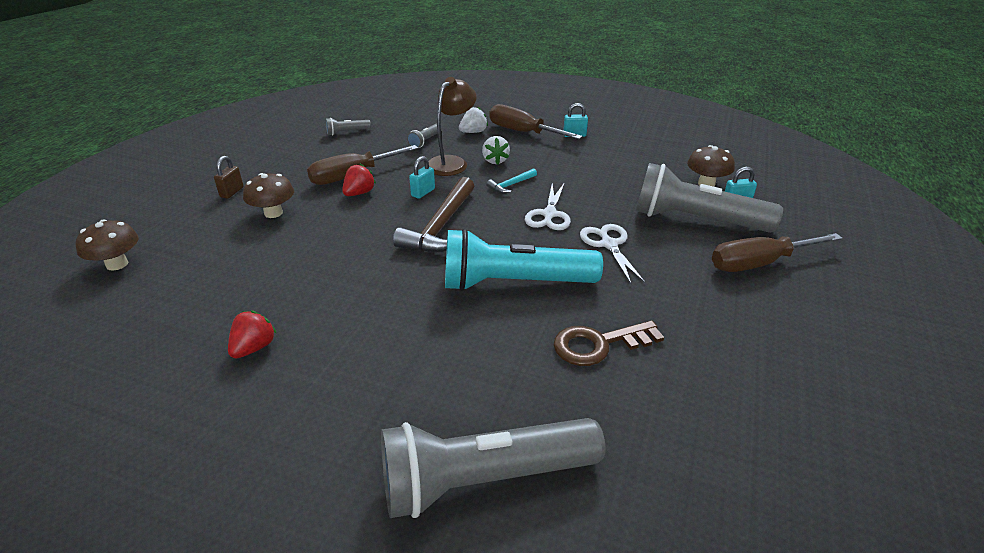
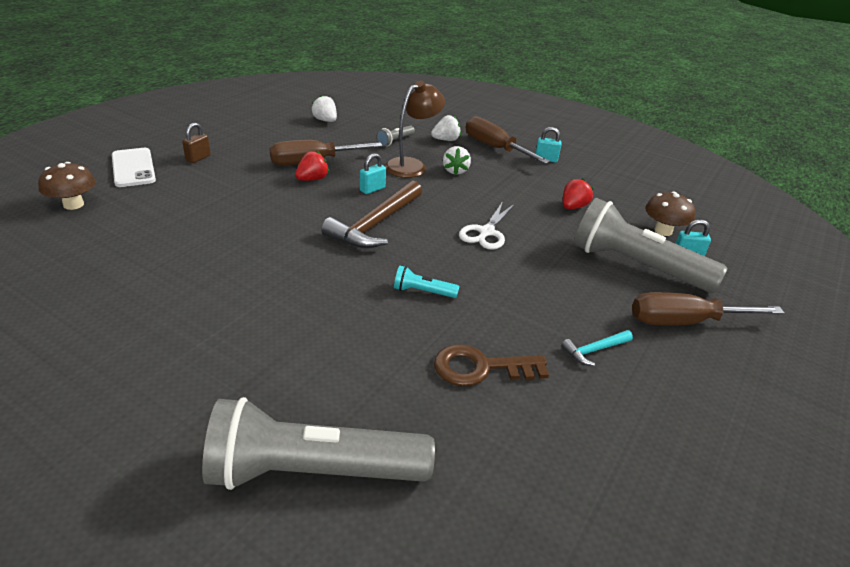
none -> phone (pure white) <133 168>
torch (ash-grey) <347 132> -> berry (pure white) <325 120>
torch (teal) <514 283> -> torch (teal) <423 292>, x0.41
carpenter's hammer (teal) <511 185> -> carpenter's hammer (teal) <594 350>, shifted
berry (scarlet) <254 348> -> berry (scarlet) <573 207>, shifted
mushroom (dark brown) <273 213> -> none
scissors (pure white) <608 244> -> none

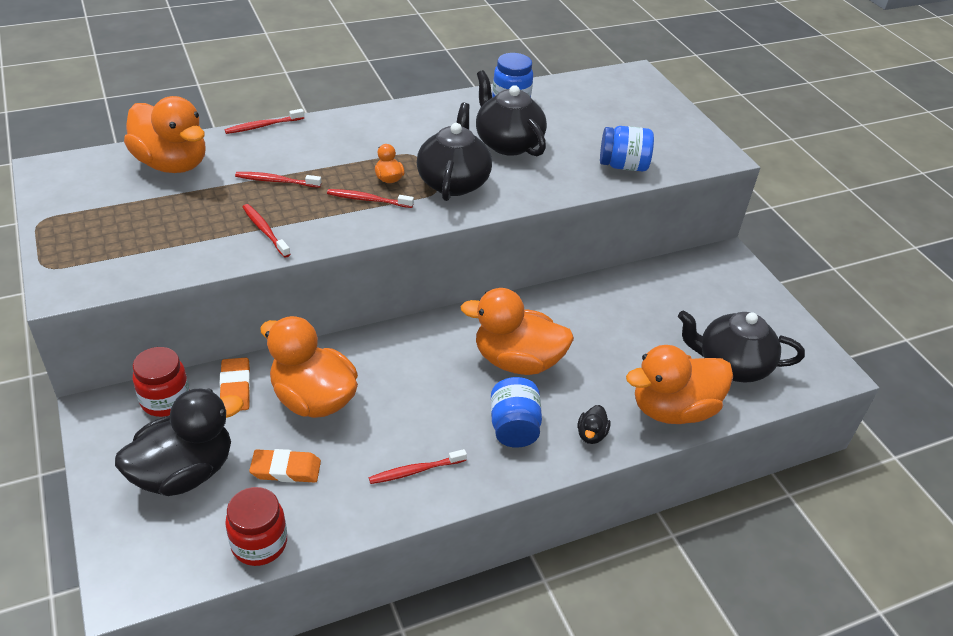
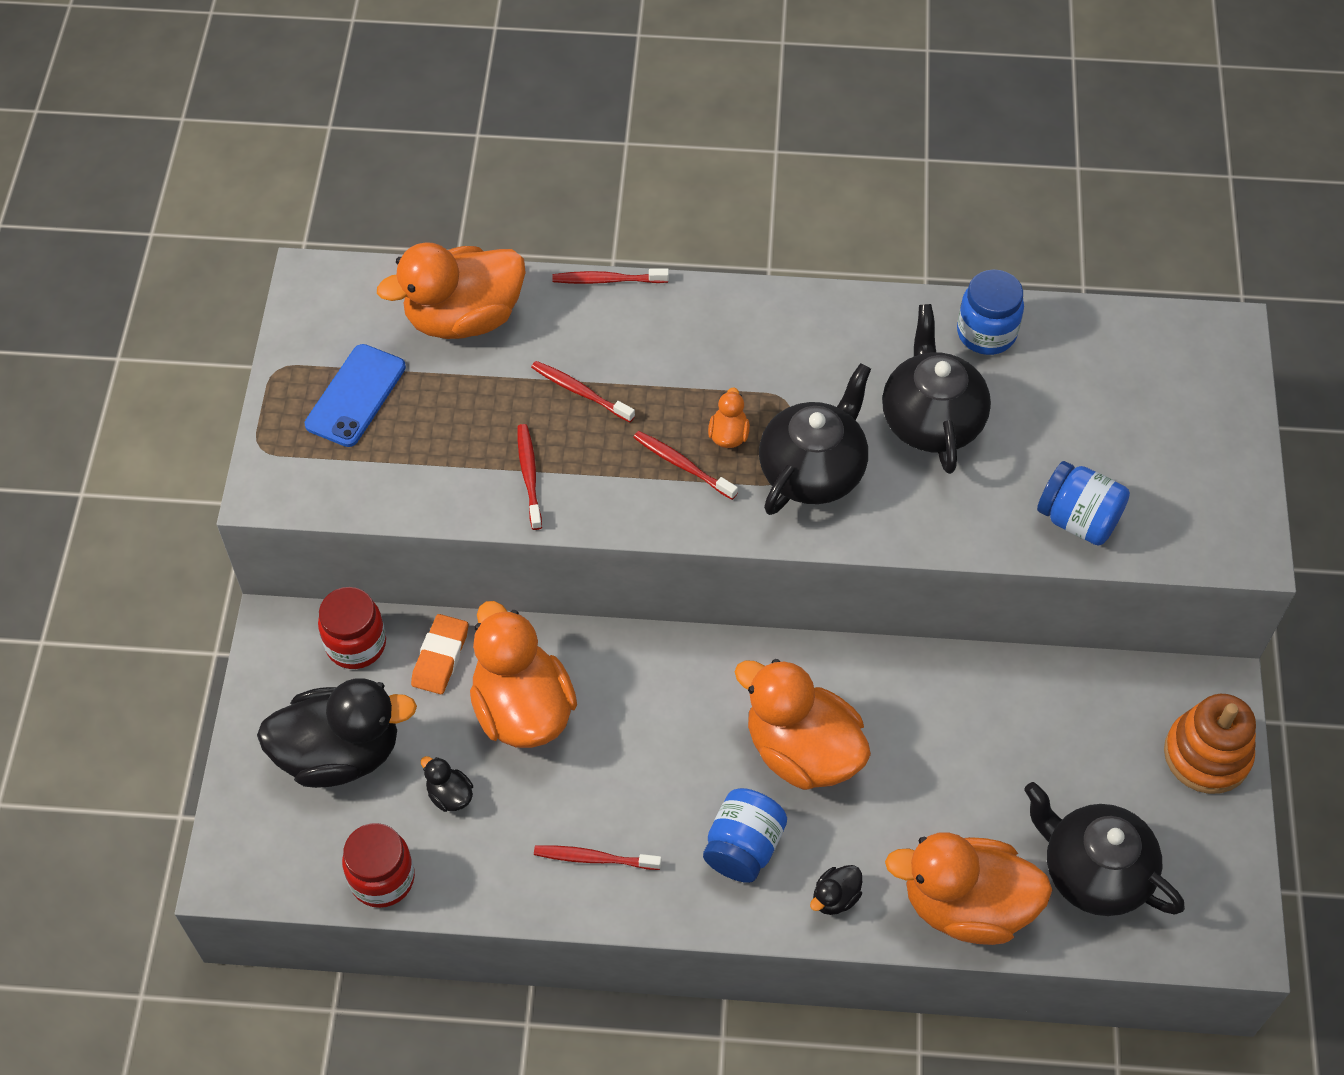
none -> phone (cobalt) <355 396>
rubber duck (orange-coloured) <172 164> -> rubber duck (orange-coloured) <464 318>, 90 degrees clockwise
eraser (orange-coloured) <286 469> -> rubber duck (jet-black) <450 795>
none -> stacking toy (orange-coloured) <1207 755>

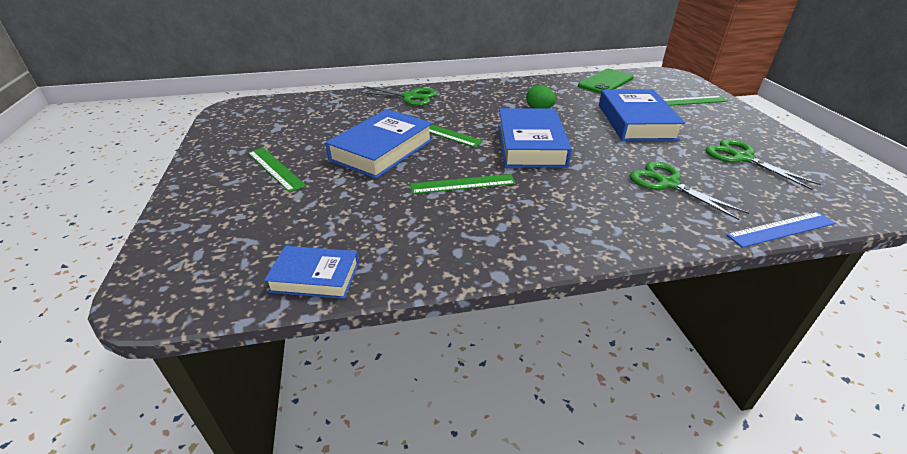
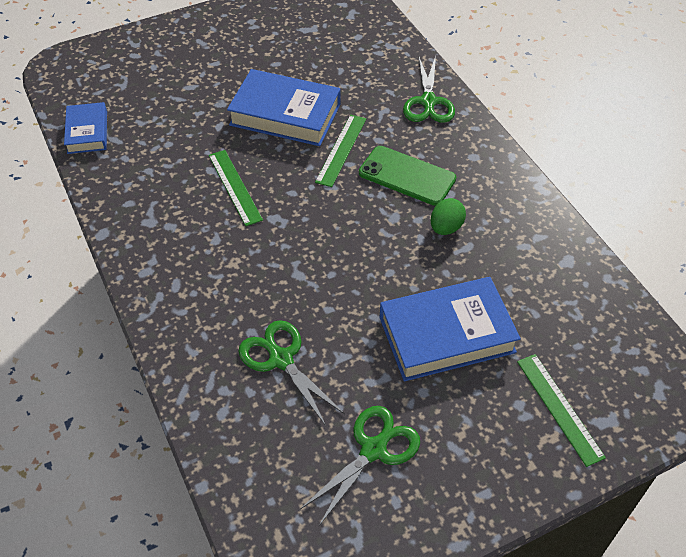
scissors (emerald) <668 184> -> scissors (emerald) <281 359>, 75 degrees counterclockwise
phone (emerald) <605 82> -> phone (emerald) <407 176>, shifted
measuring stick (emerald) <275 168> -> none
book (cobalt) <530 145> -> none
measuring stick (cobalt) <781 229> -> none

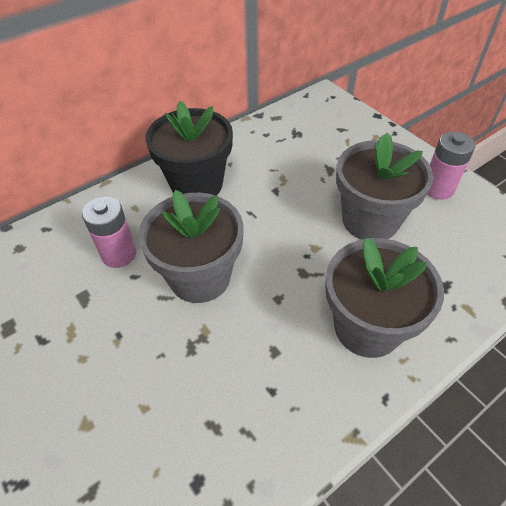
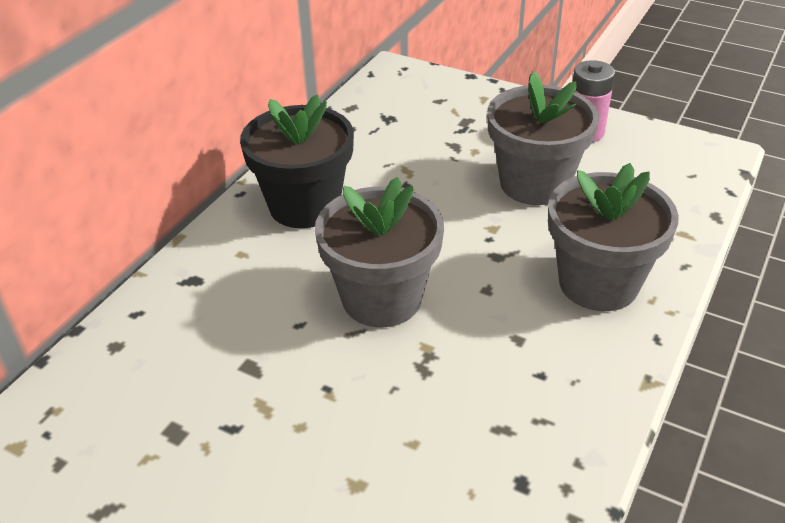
power cell (rosy) <119 254> -> none

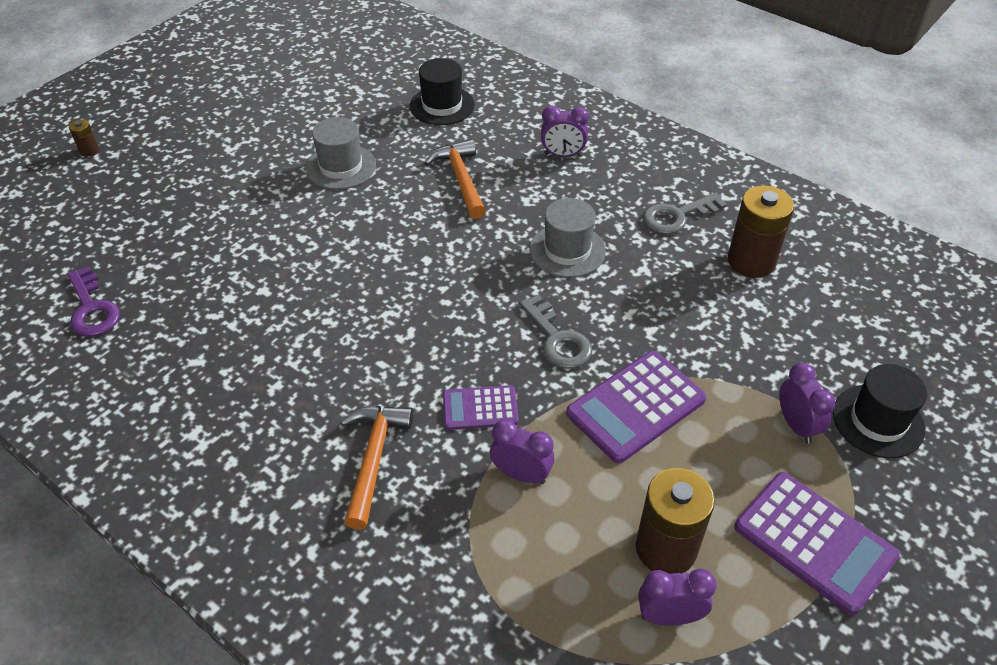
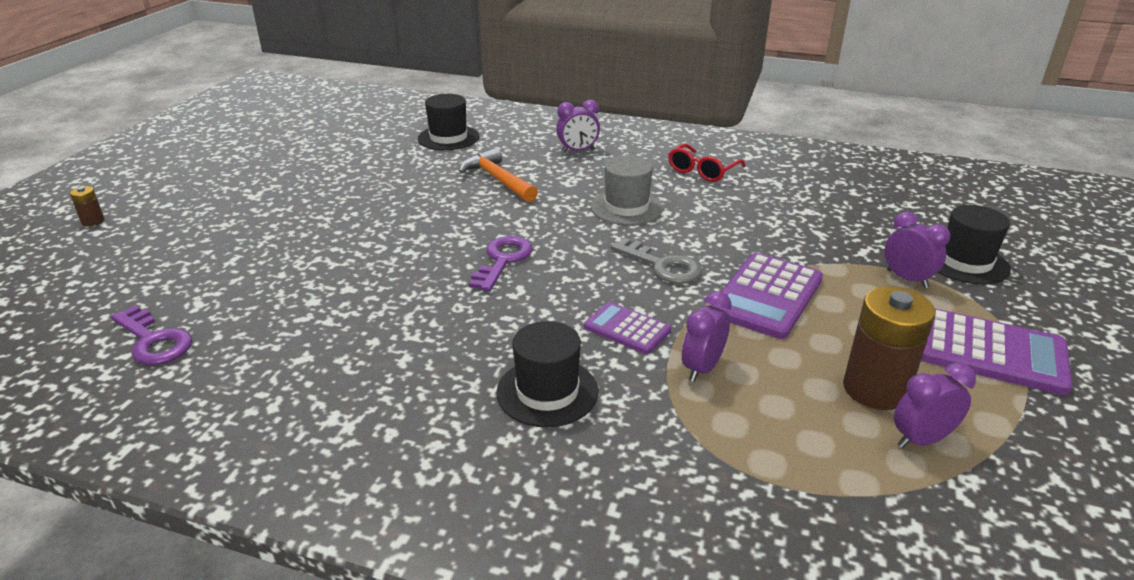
none -> latchkey (royal purple) <503 260>
carpenter's hammer (orange-coloured) <373 459> -> top hat (jet-black) <547 392>
pocket calculator (royal purple) <480 408> -> pocket calculator (royal purple) <627 329>, 60 degrees clockwise
latchkey (ash-grey) <677 216> -> eyeglasses (scarlet) <702 171>
bedside clock (royal purple) <521 474> -> bedside clock (royal purple) <702 368>, 60 degrees counterclockwise
top hat (ash-grey) <341 167> -> none
power cell (dark brown) <751 261> -> none

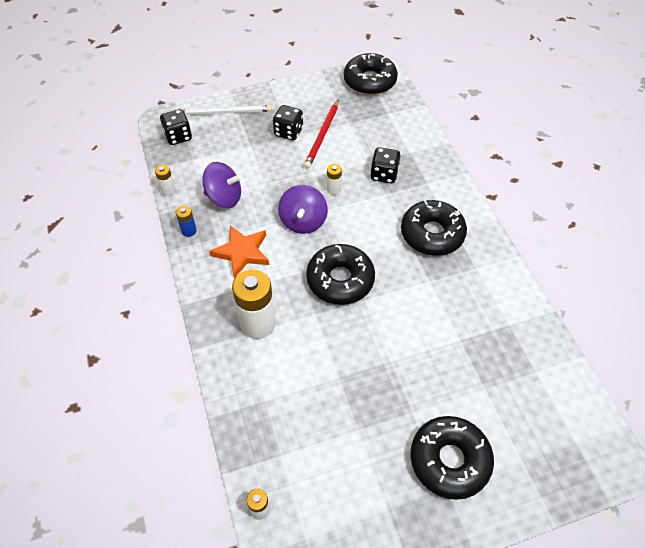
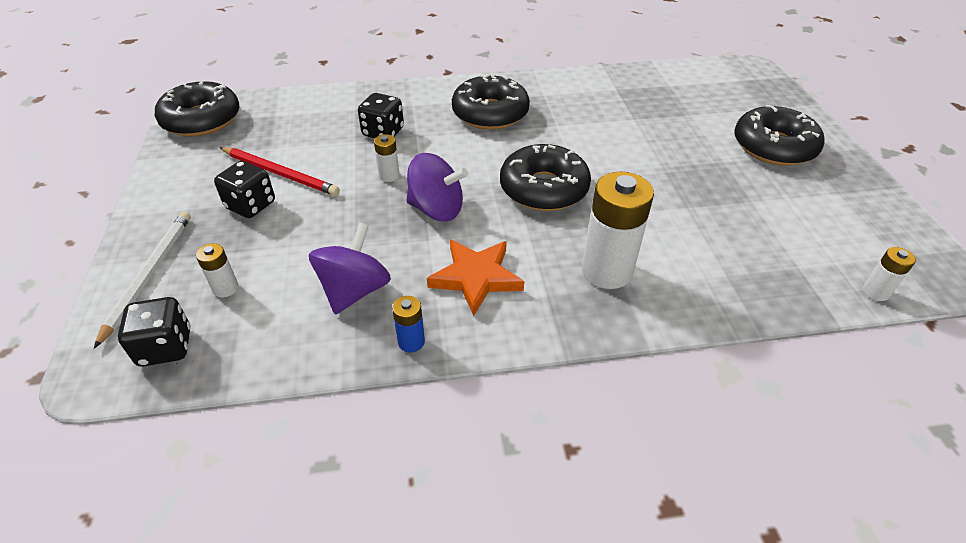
power cell (pure white) <168 190> -> power cell (pure white) <226 288>, shifted

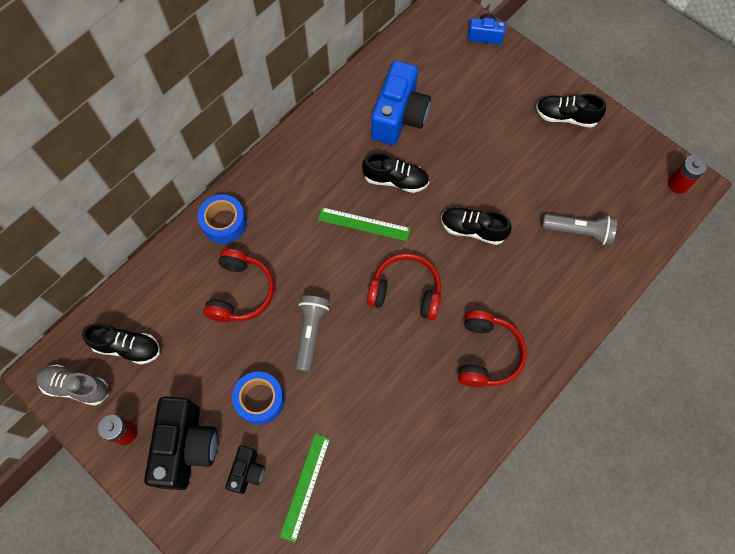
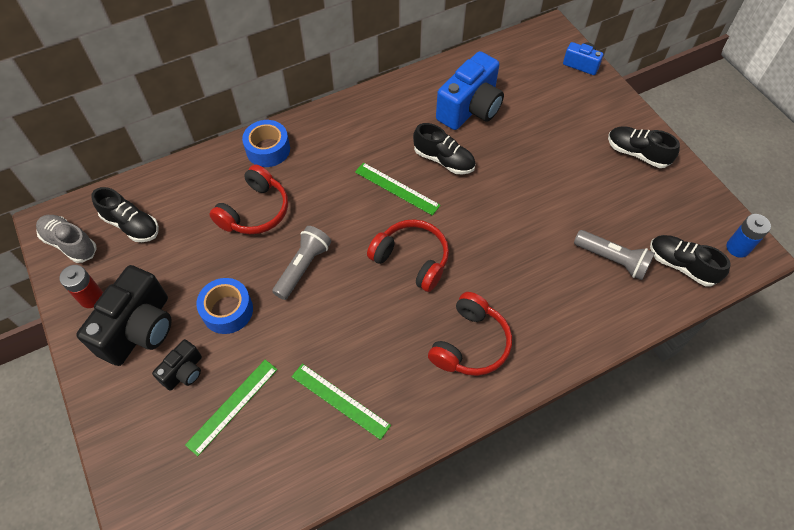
none -> measuring stick (emerald) <340 400>
shoe (jet-black) <473 229> -> shoe (jet-black) <681 265>, shifted
power cell (scarlet) <678 184> -> power cell (cobalt) <737 248>

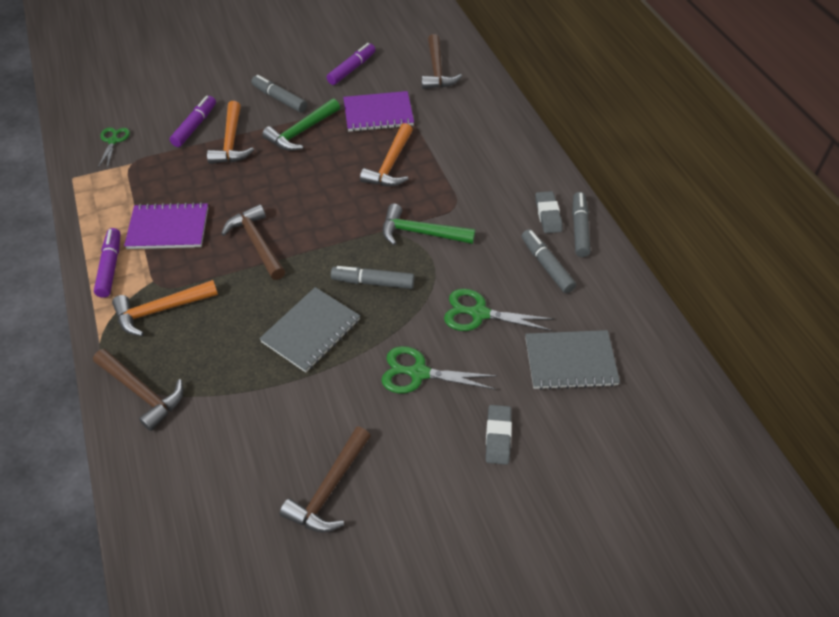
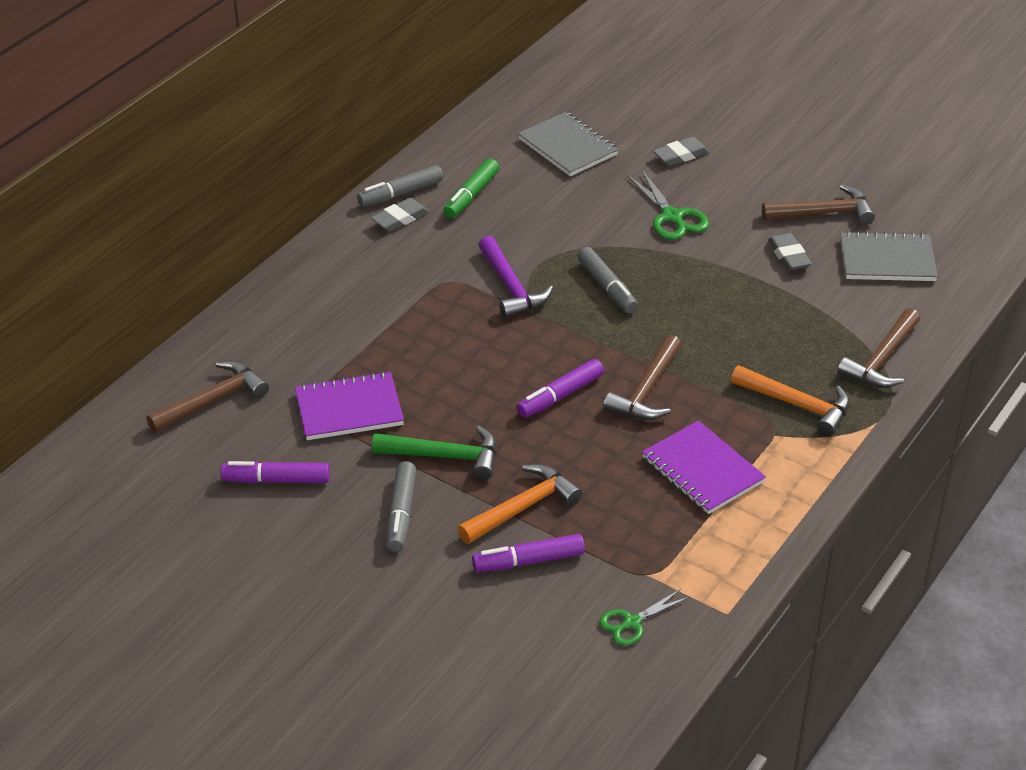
notebook (royal purple) <378 114> -> notebook (royal purple) <349 409>, 60 degrees counterclockwise
marker (ash-grey) <546 265> -> marker (emerald) <471 196>
carpenter's hammer (emerald) <421 233> -> carpenter's hammer (royal purple) <511 287>
marker (royal purple) <110 267> -> marker (royal purple) <560 396>, shifted
none -> eraser (ash-grey) <788 256>
carpenter's hammer (dark brown) <142 392> -> carpenter's hammer (dark brown) <882 360>, 150 degrees counterclockwise
notebook (ash-grey) <311 331> -> notebook (ash-grey) <887 260>, shifted
carpenter's hammer (orange-coloured) <390 164> -> none
scissors (emerald) <479 313> -> none

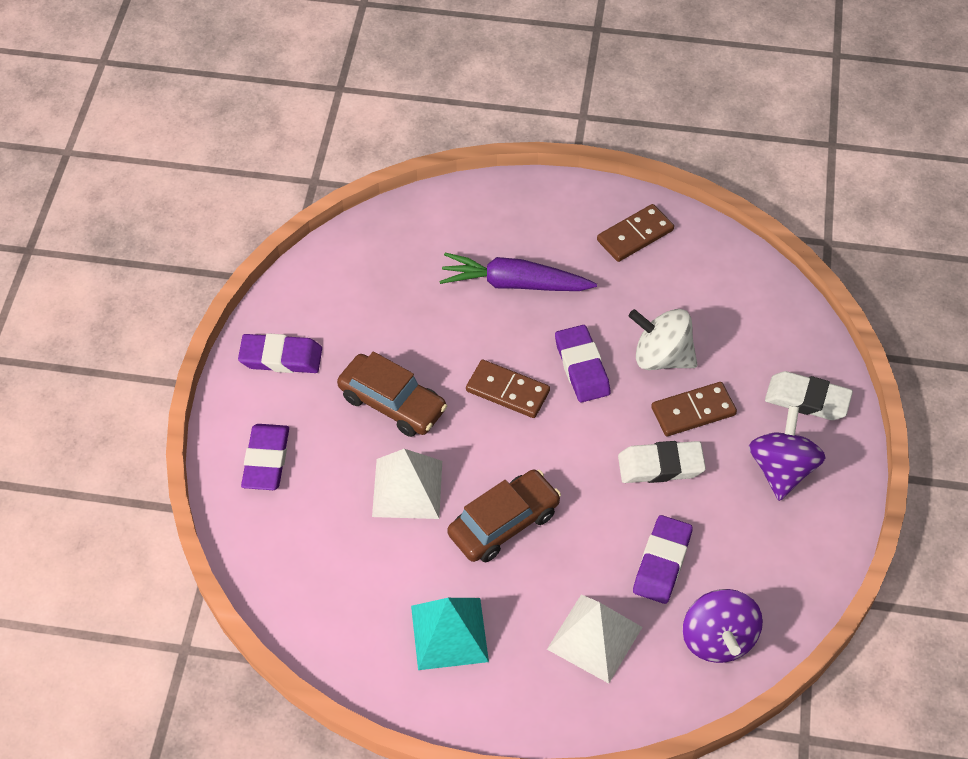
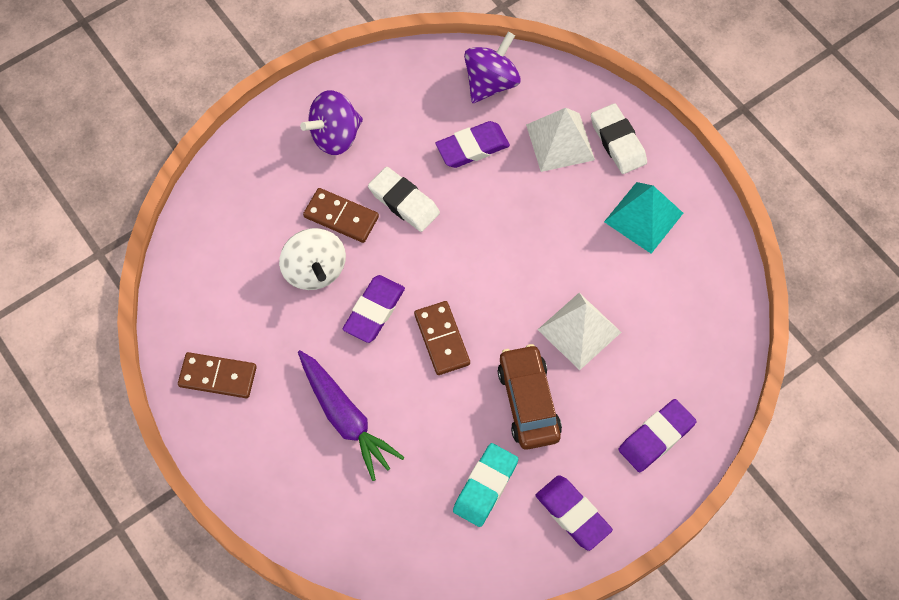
none -> eraser (teal) <485 486>
eraser (pure white) <807 400> -> eraser (pure white) <618 141>, shifted
car (dark brown) <503 523> -> none

